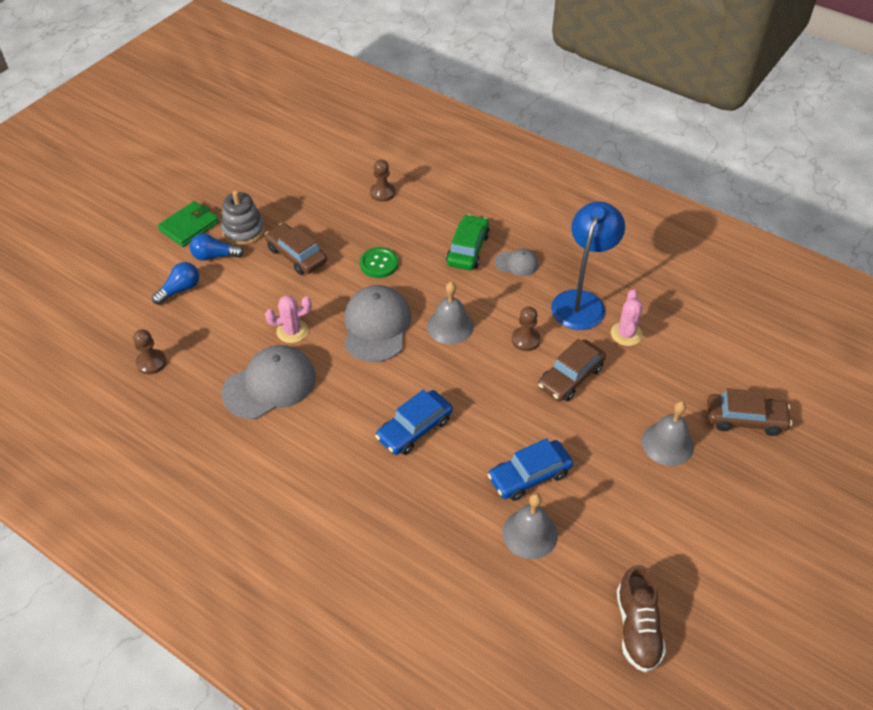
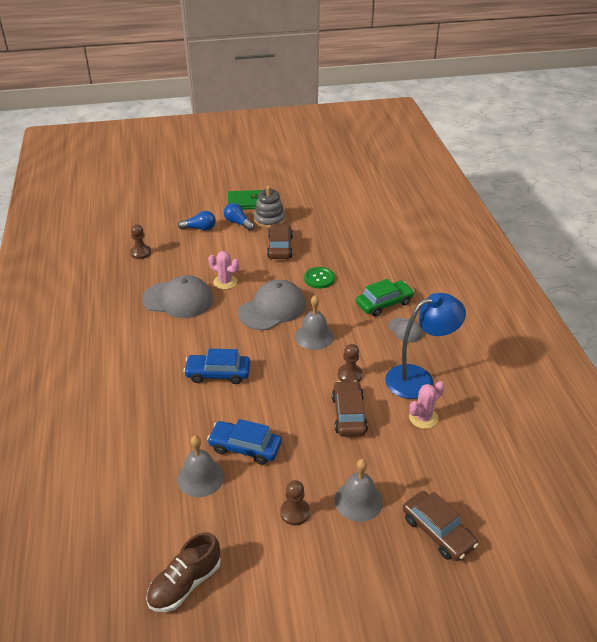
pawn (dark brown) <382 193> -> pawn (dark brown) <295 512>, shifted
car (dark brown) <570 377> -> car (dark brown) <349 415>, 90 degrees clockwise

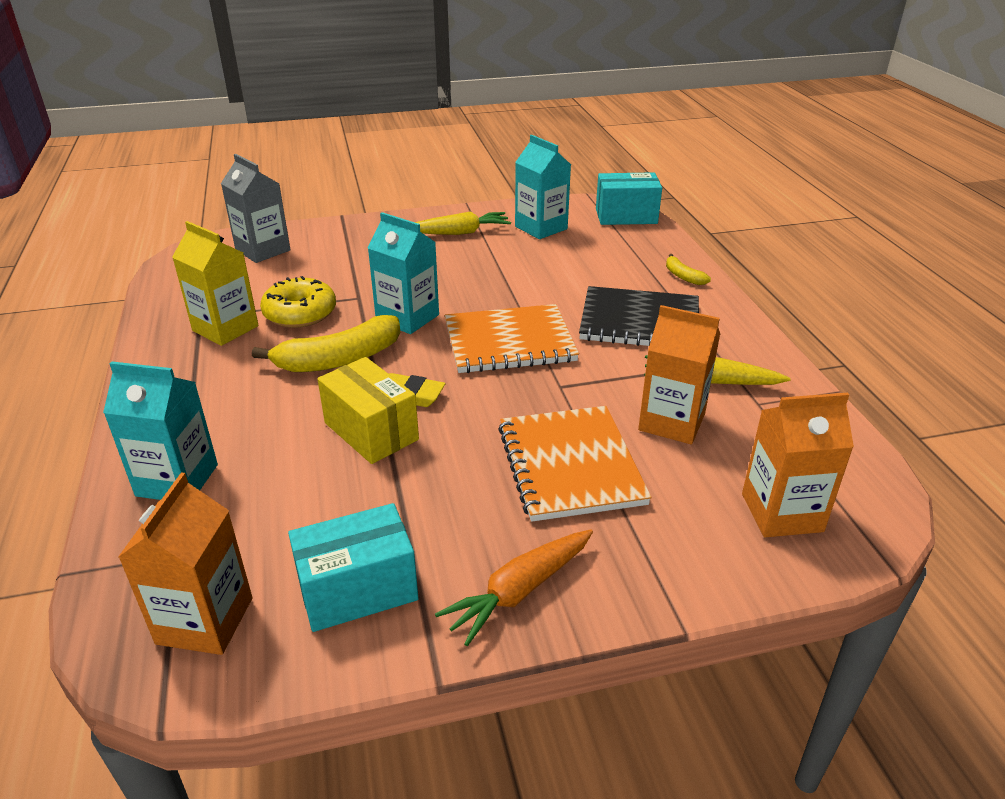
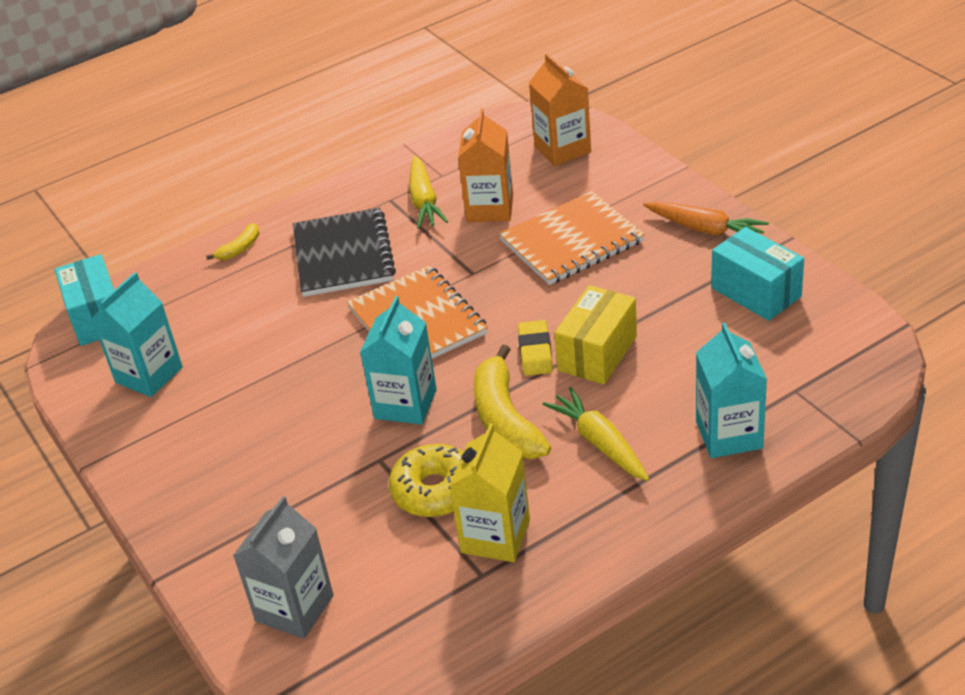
banana fruit (golden) <339 359> -> banana fruit (golden) <505 419>, 150 degrees counterclockwise
toy carrot (golden) <459 233> -> toy carrot (golden) <599 443>, shifted
milk carton (orange-coloured) <205 620> -> none

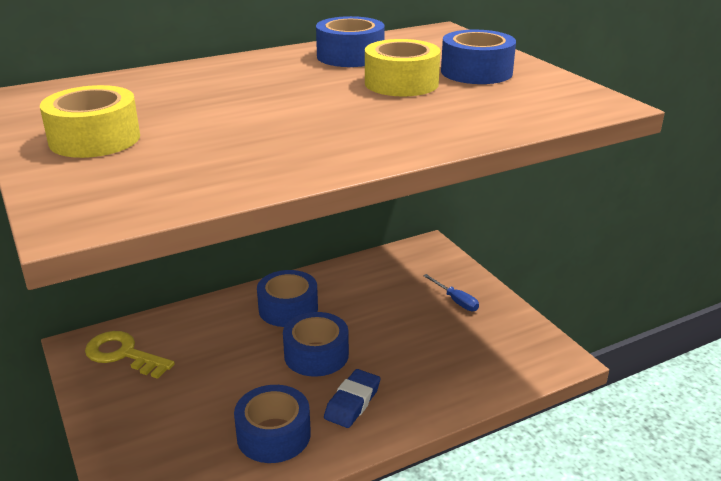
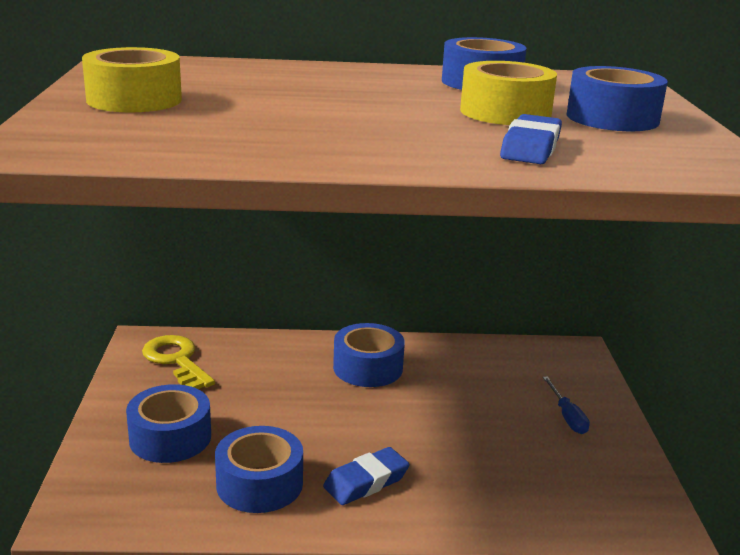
tape (cobalt) <316 355> -> tape (cobalt) <170 437>, shifted
none -> eraser (cobalt) <530 148>

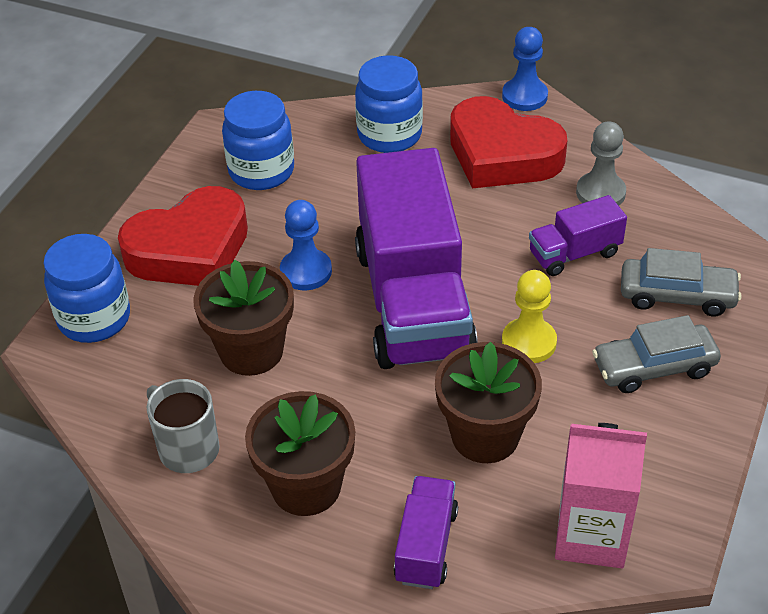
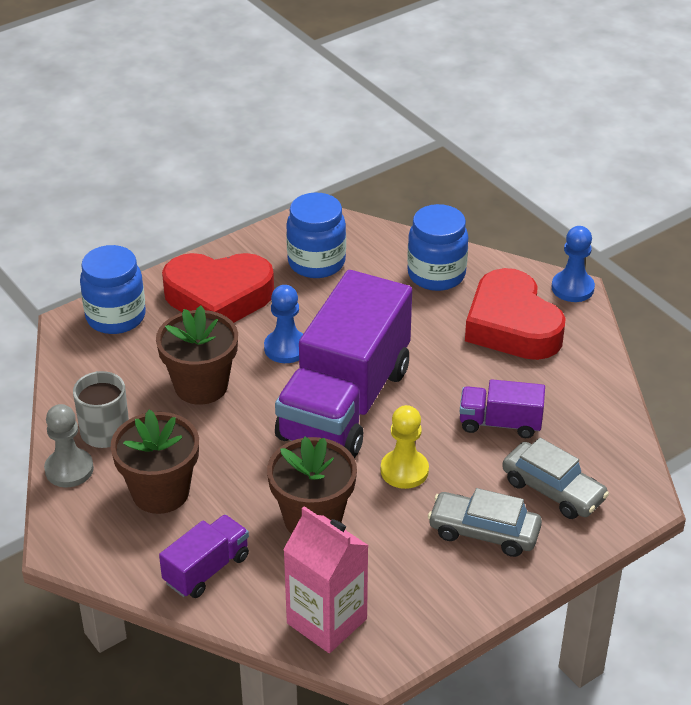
pawn (ash-grey) <600 193> -> pawn (ash-grey) <69 469>, shifted

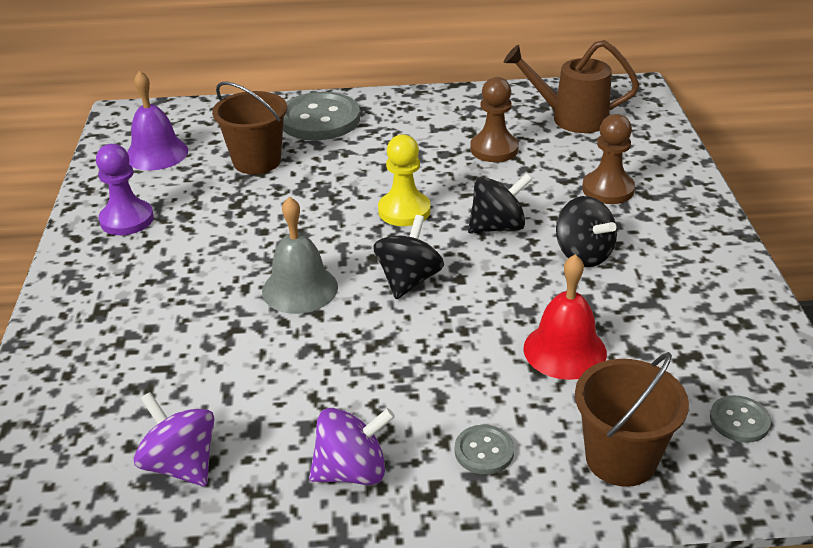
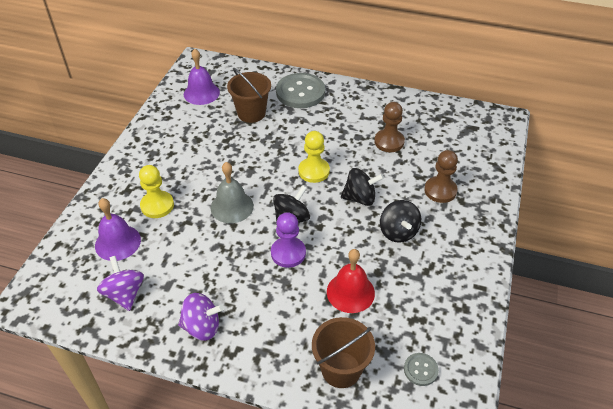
none -> bell (royal purple) <118 242>
none -> pawn (golden) <157 205>
pawn (royal purple) <127 220> -> pawn (royal purple) <288 253>, shifted
button (ash-grey) <484 451> -> none
sprinkling can (dark brown) <571 118> -> none

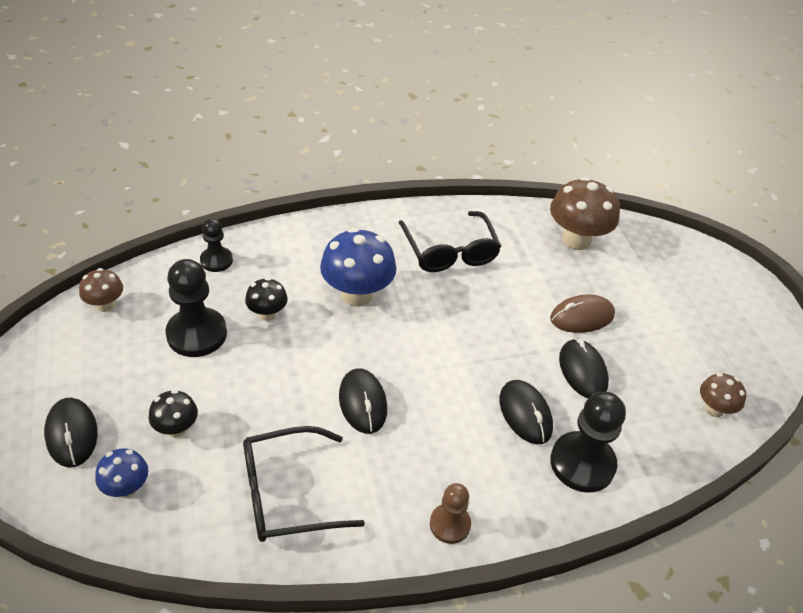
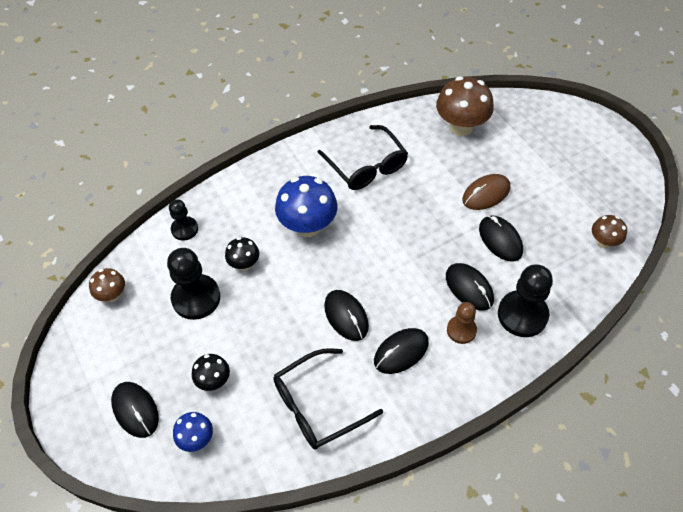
none -> PC mouse (jet-black) <401 352>
pawn (dark brown) <450 524> -> pawn (dark brown) <461 330>, shifted

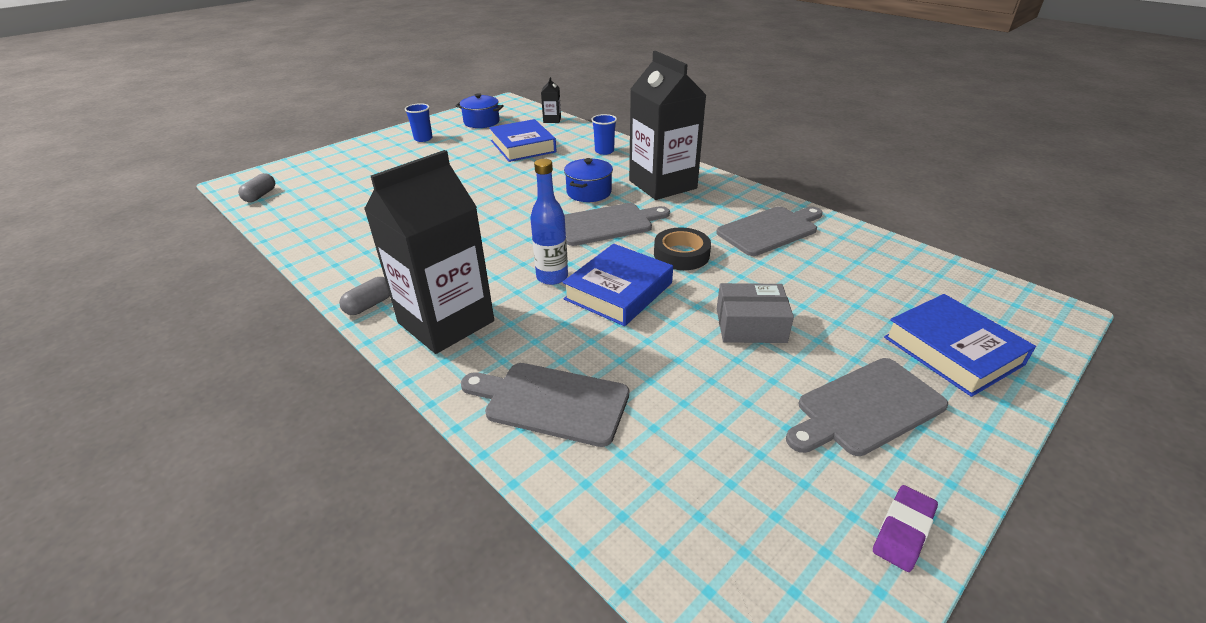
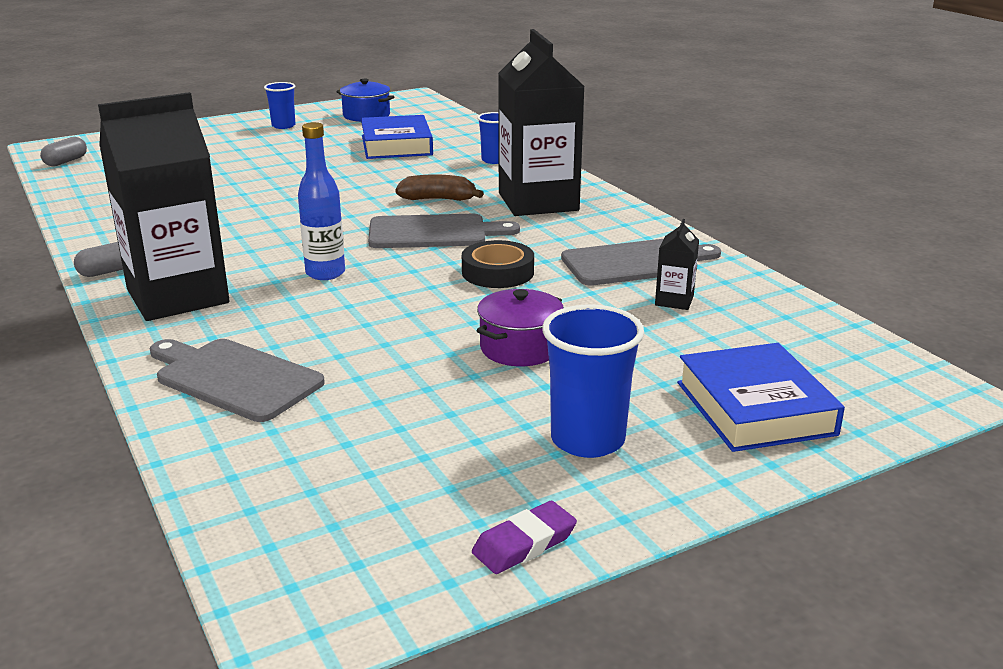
pot (cobalt) <589 192> -> banana fruit (dark brown) <438 199>
package (ash-grey) <750 325> -> pot (royal purple) <520 348>
cutting board (ash-grey) <866 407> -> tumbler (cobalt) <587 440>
milk carton (jet-black) <552 120> -> milk carton (jet-black) <674 301>, shifted
book (cobalt) <618 291> -> none

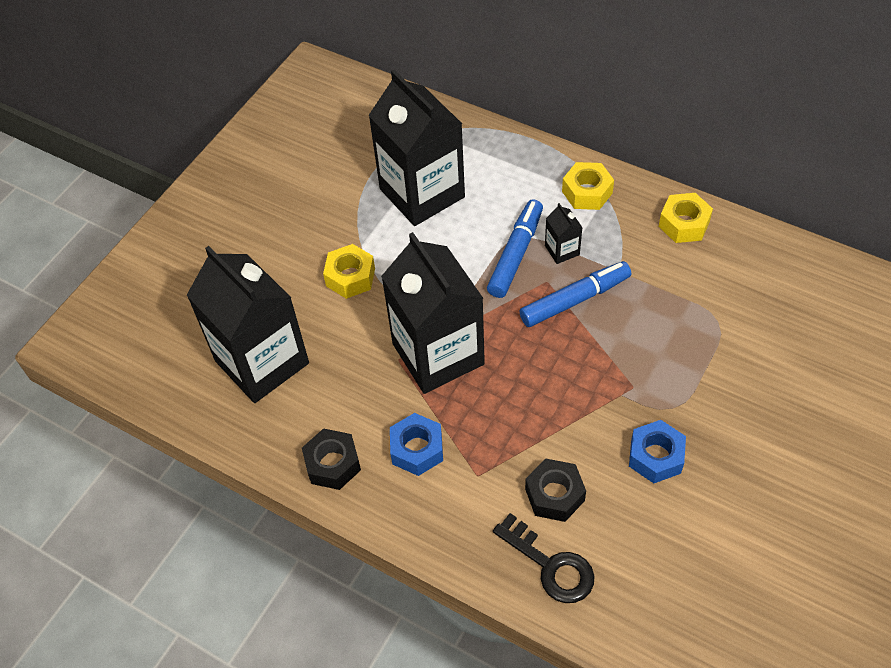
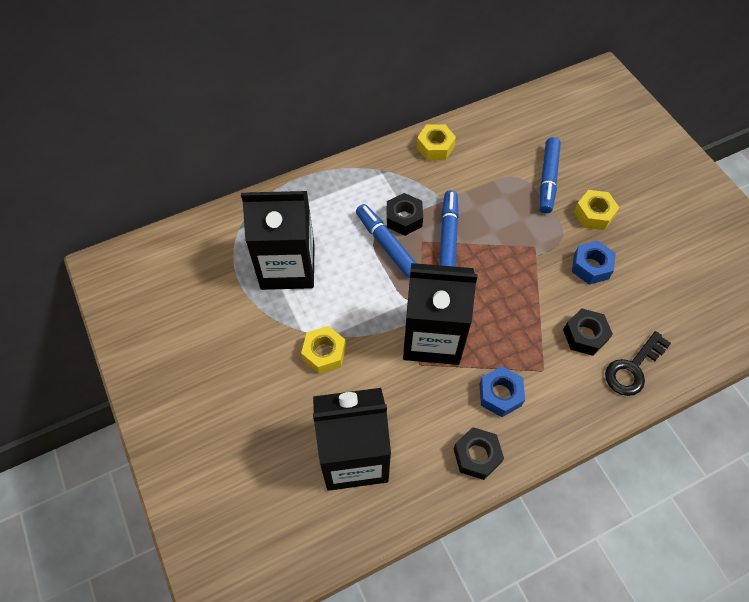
milk carton (jet-black) <562 250> -> hexagon nut (jet-black) <404 218>
none -> marker (cobalt) <547 180>
hexagon nut (golden) <587 192> -> hexagon nut (golden) <594 214>, shifted
latchkey (jet-black) <550 565> -> latchkey (jet-black) <633 368>, 150 degrees clockwise

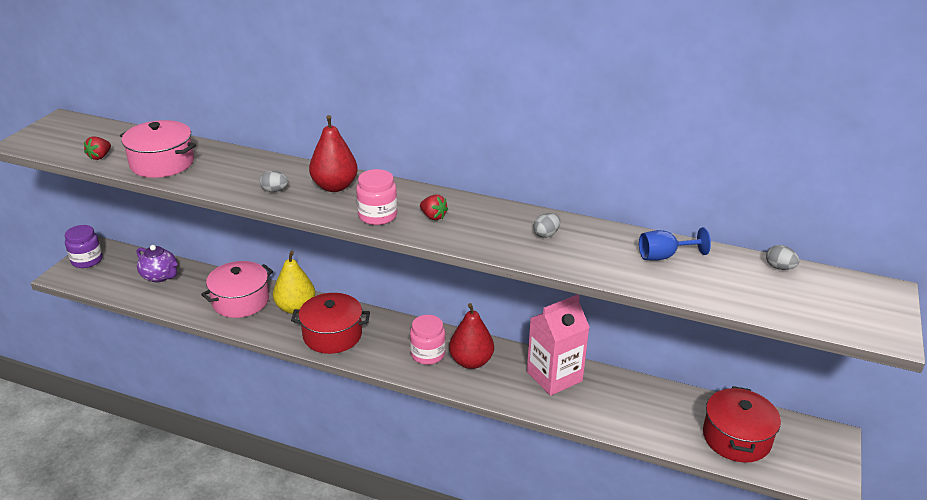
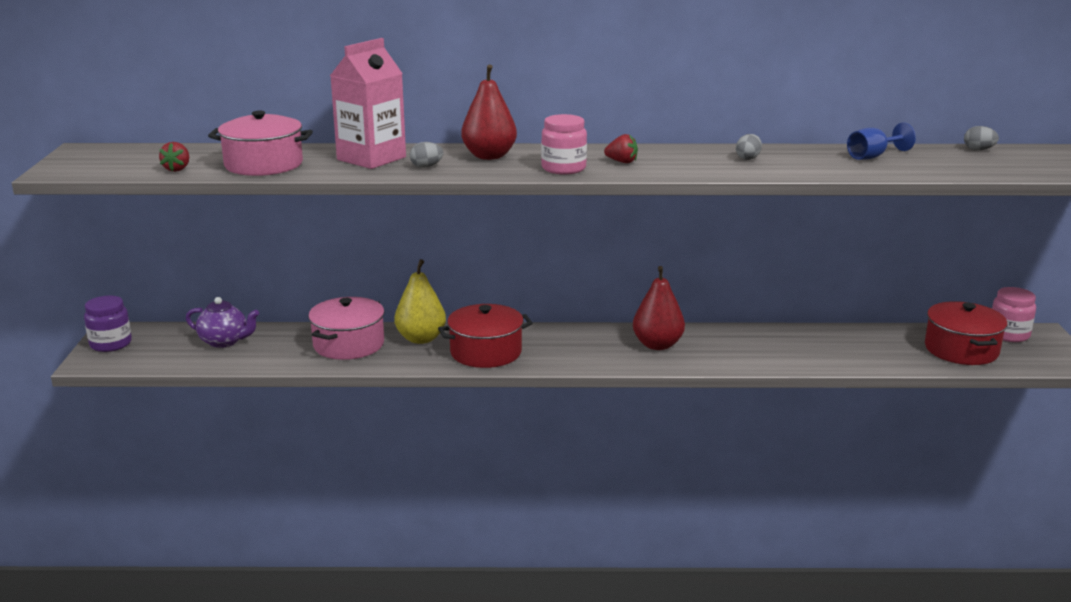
milk carton (rosy) <554 376> -> milk carton (rosy) <371 158>, shifted
jar (rosy) <427 354> -> jar (rosy) <1008 334>, shifted

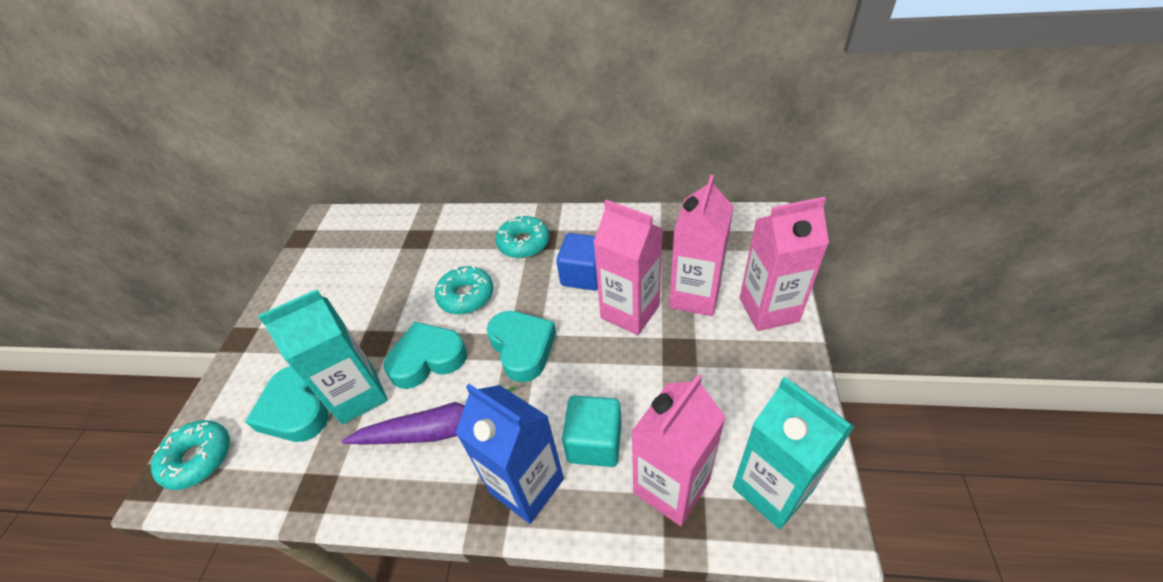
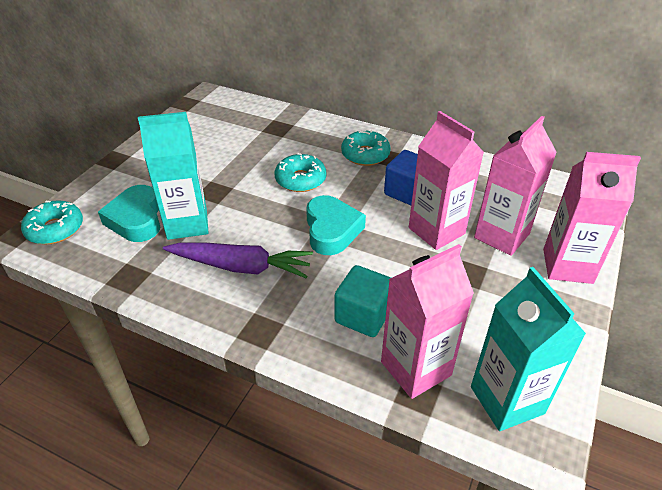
heart (teal) <427 359> -> none
milk carton (cobalt) <526 485> -> none

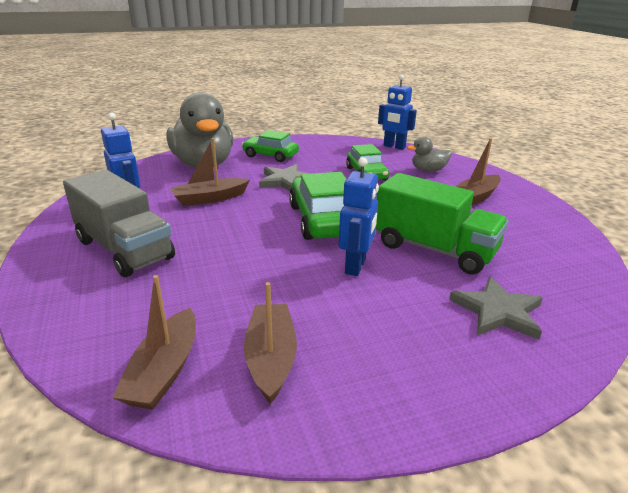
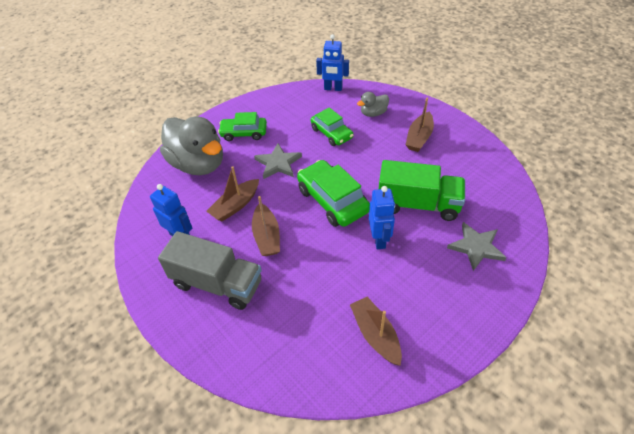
sailboat (dark brown) <164 371> -> sailboat (dark brown) <267 236>, shifted

